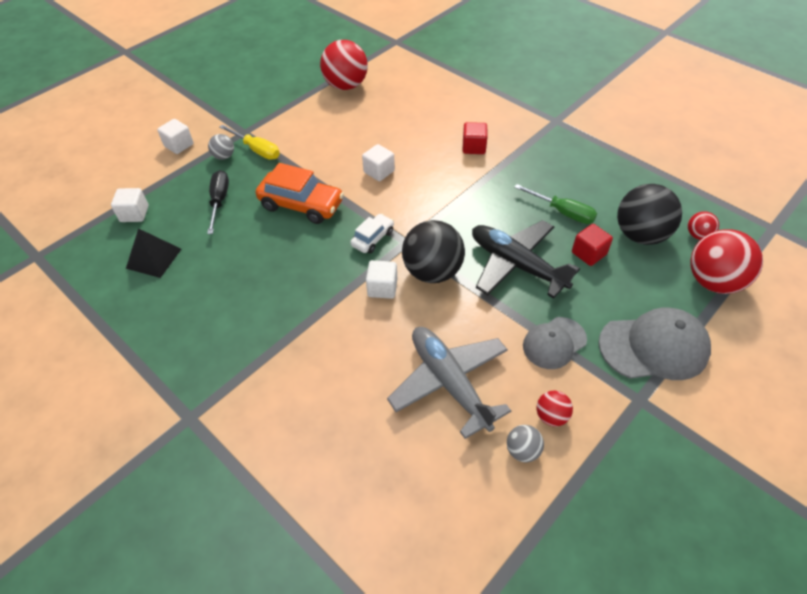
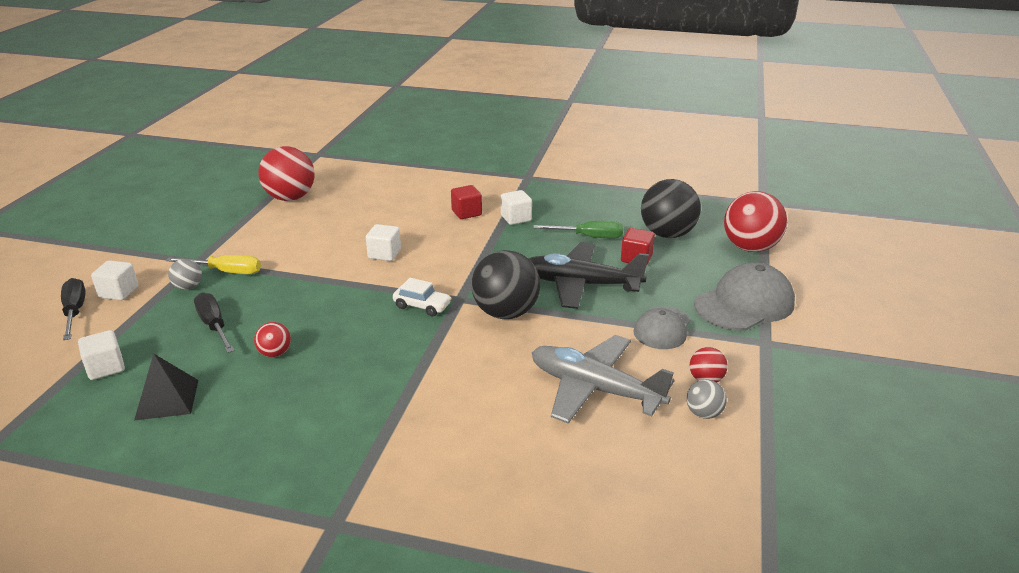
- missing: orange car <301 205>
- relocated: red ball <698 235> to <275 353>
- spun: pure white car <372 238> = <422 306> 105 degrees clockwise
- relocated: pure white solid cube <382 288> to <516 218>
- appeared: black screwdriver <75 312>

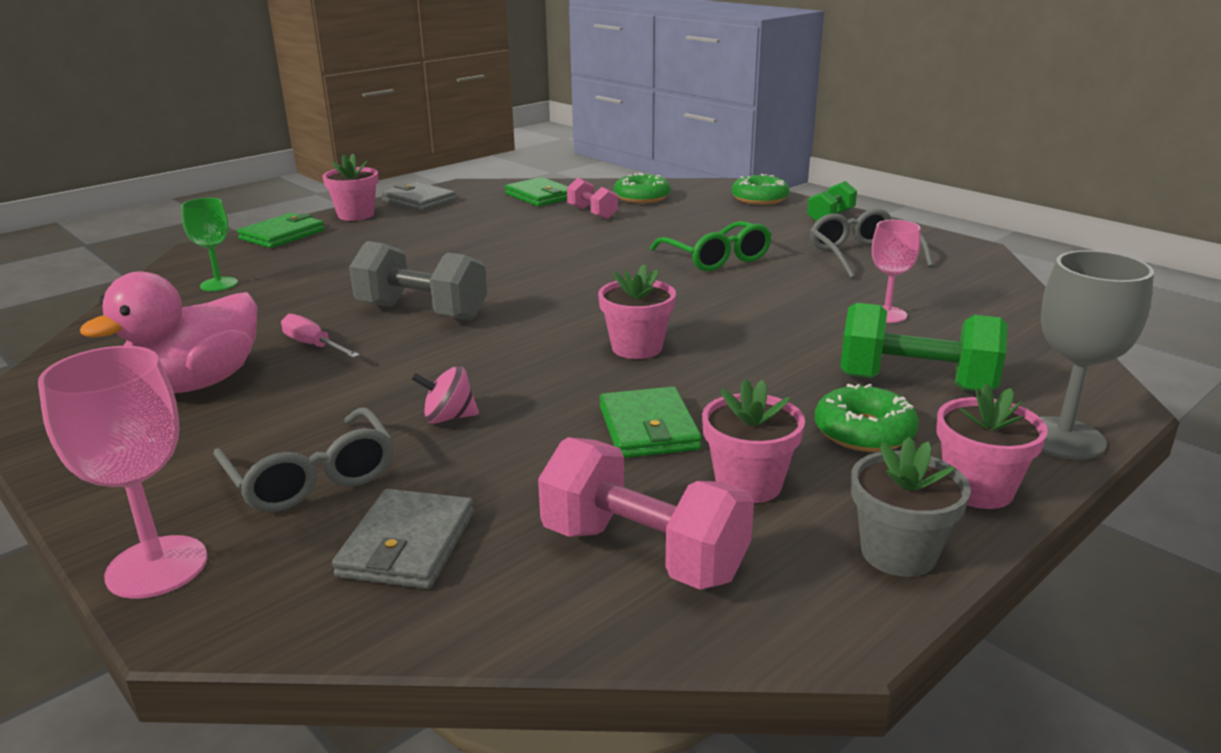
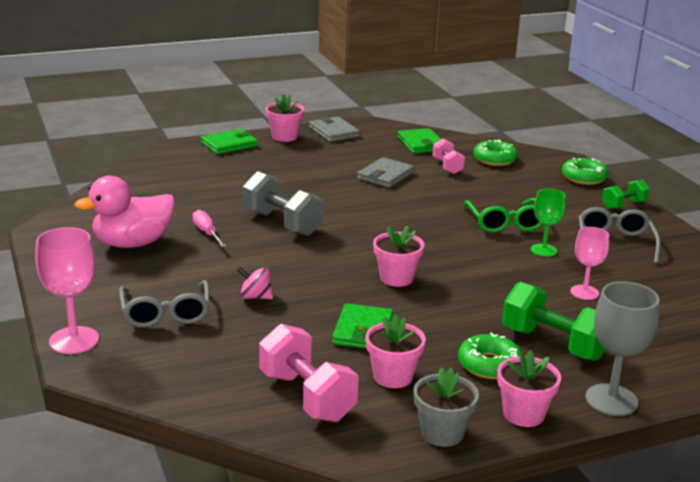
- relocated: leaf-green goblet <219 284> to <543 250>
- relocated: ash-grey card wallet <407 544> to <385 176>

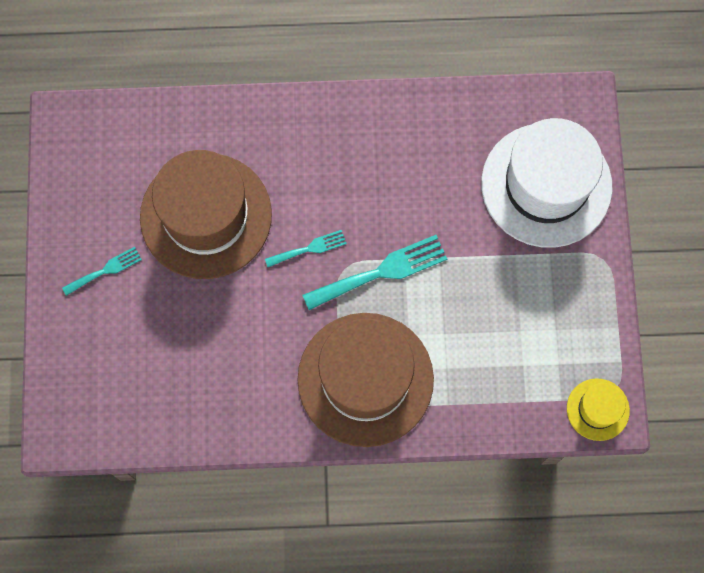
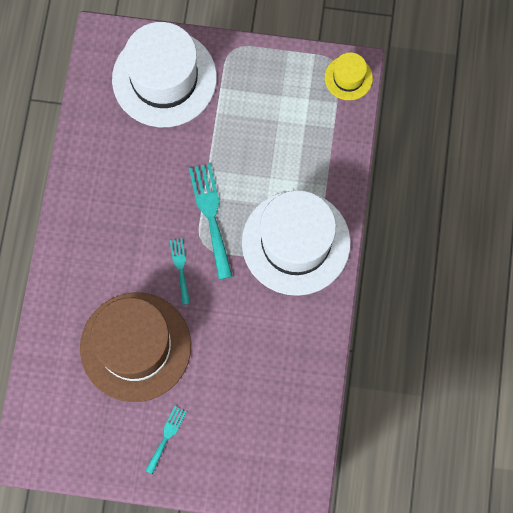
- spun: teal dinner fork <105 270> = <166 437> 45 degrees clockwise
- colour: dark brown tall hat <365 379> to pure white tall hat <296 242>

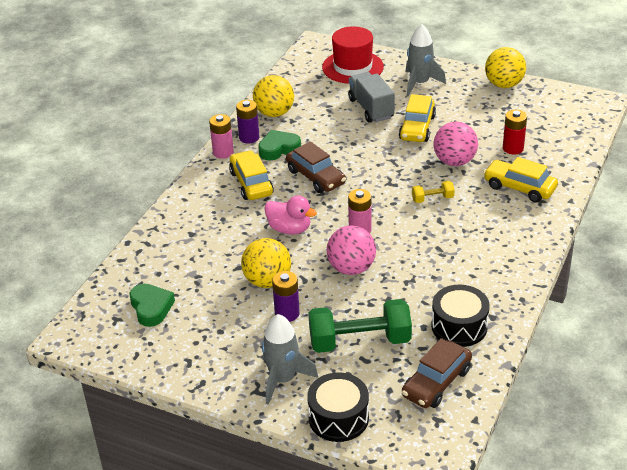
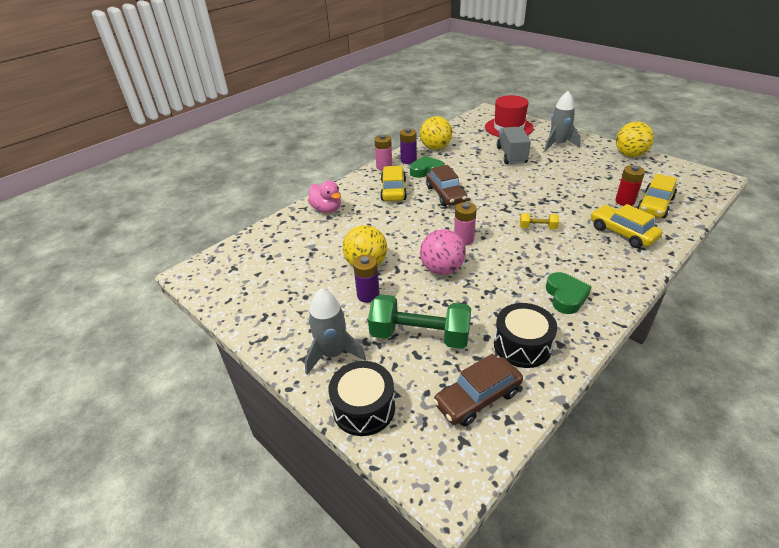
- relocated: yellow car <417 128> to <655 205>
- missing: rose-pink ball <454 161>
- relocated: rose-pink toy duck <289 229> to <327 209>
- relocated: leaf-green love heart <151 308> to <565 296>

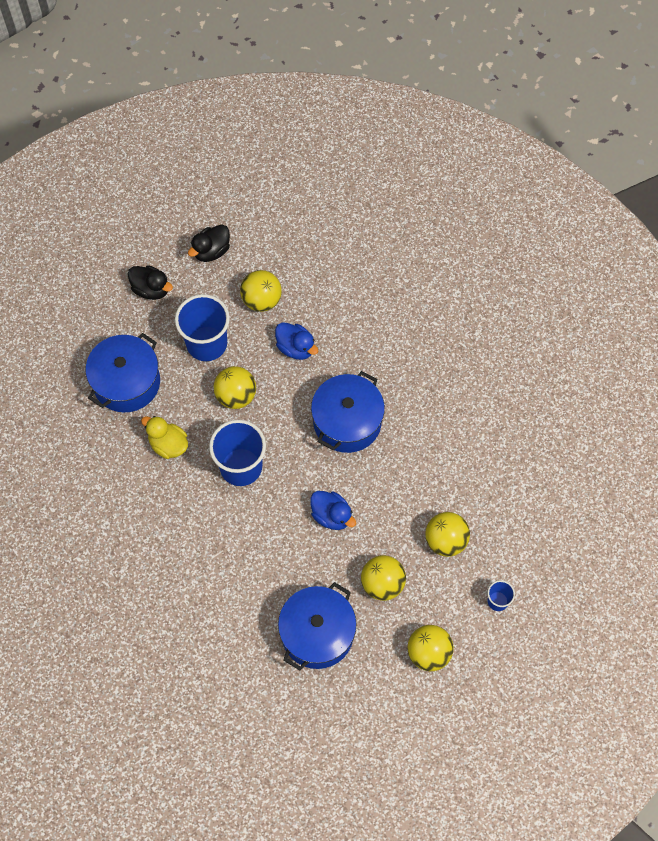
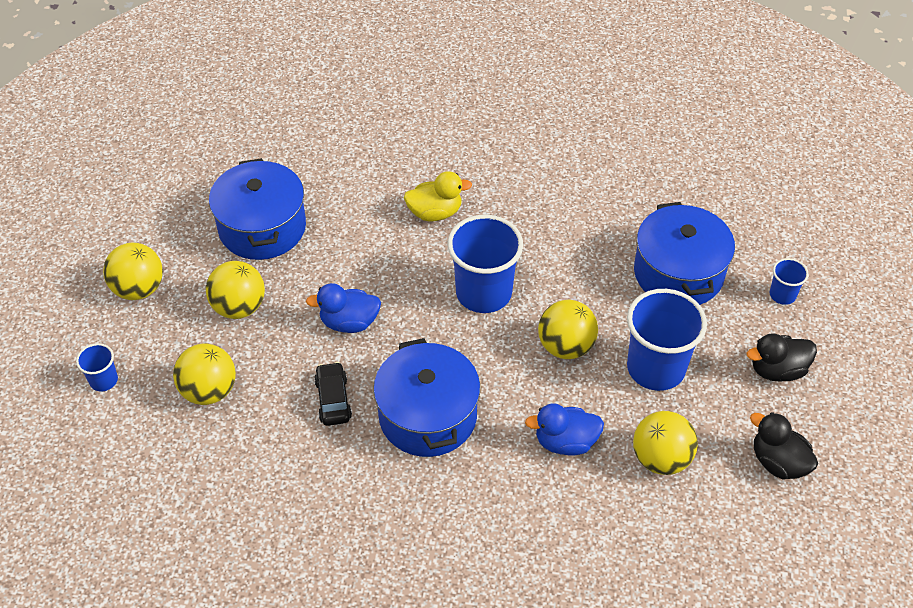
- spun: black toy duck <211 251> = <778 462> 45 degrees counterclockwise
- relocated: yellow toy duck <168 444> to <435 212>
- appeared: cobalt beaker <782 295>
- appeared: black car <333 399>

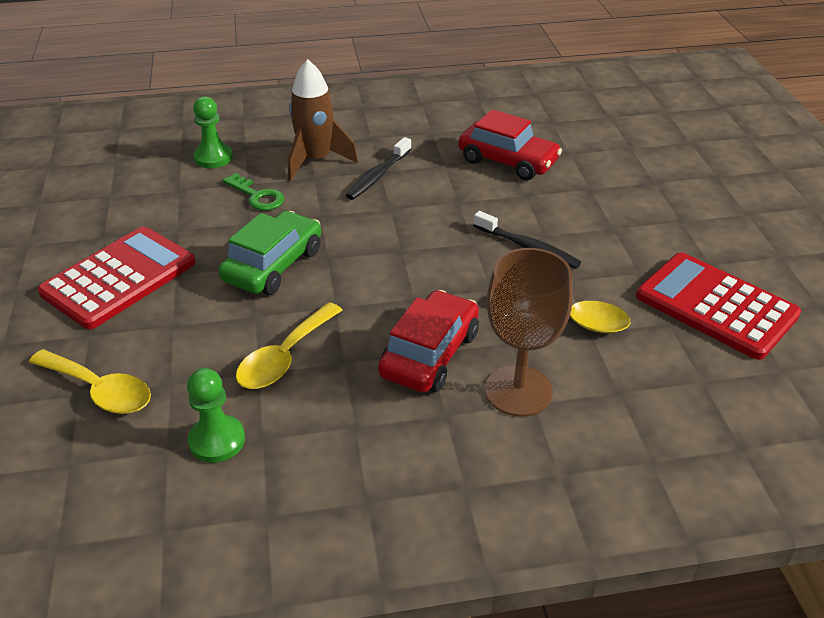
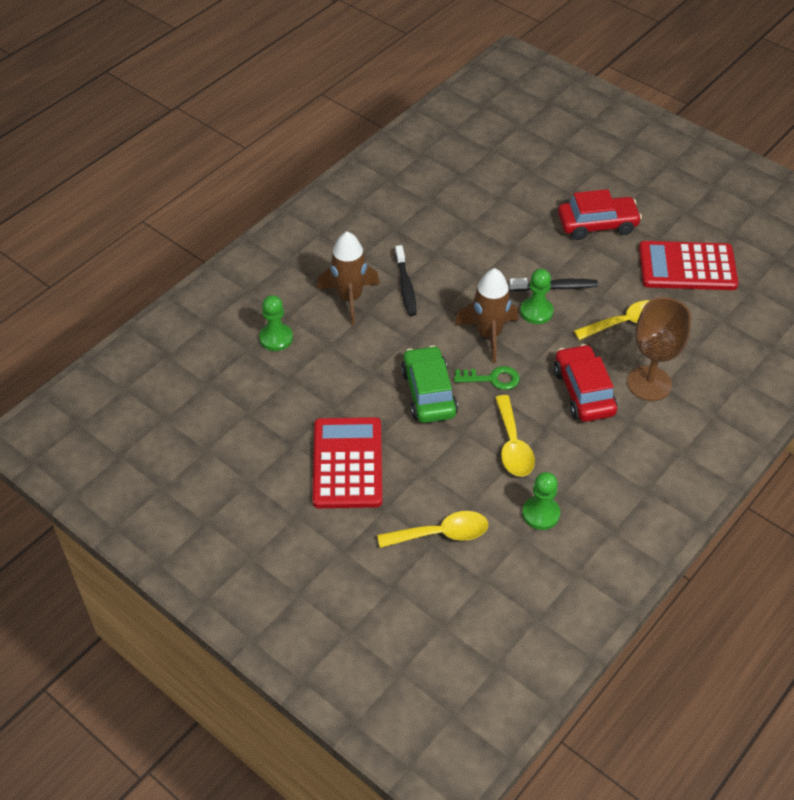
- relocated: red car <508 161> to <597 224>
- relocated: leaf-green key <257 196> to <492 379>
- appeared: dark brown rocket <488 335>
- appeared: leaf-green pawn <536 311>

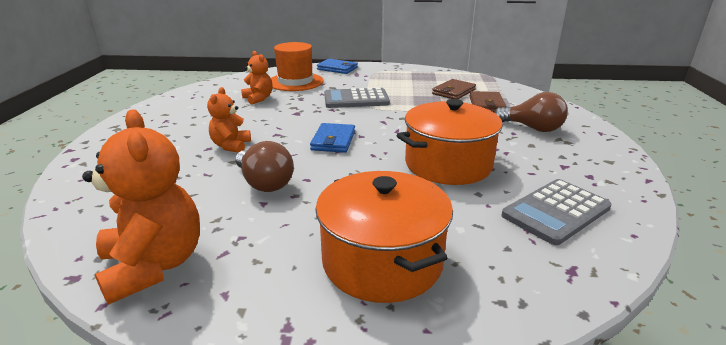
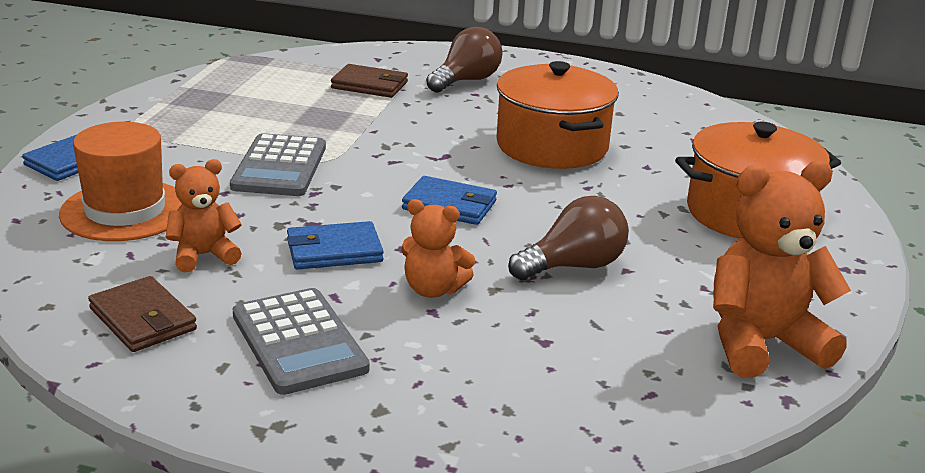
- relocated: dark brown card wallet <453 92> to <143 319>
- relocated: ash-grey calculator <556 212> to <299 342>
- appeared: cobalt card wallet <334 251>

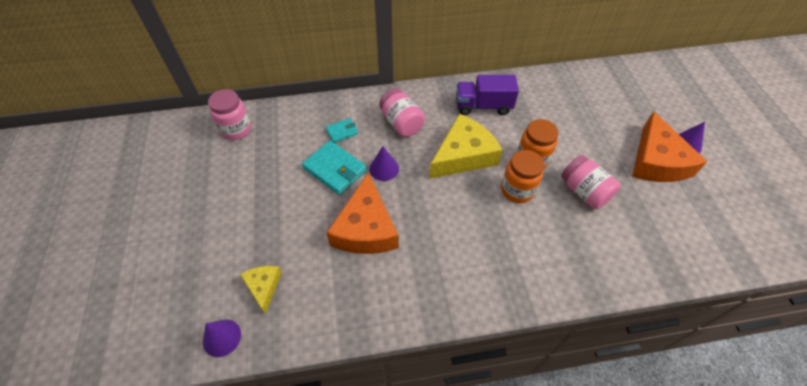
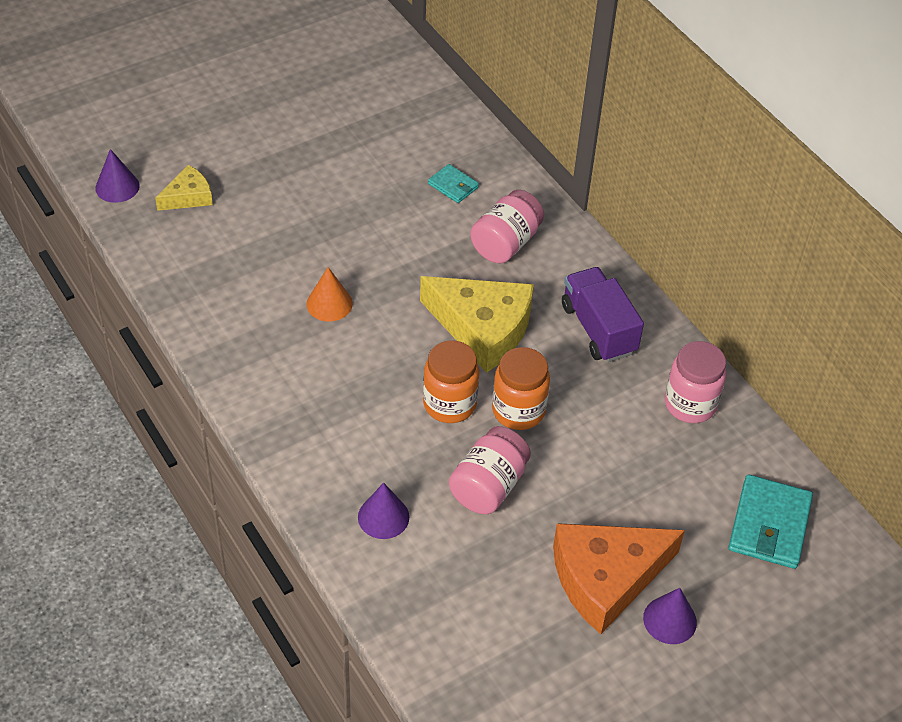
- relocated: rose-pink jam jar <236 129> to <690 404>
- relocated: teal card wallet <335 169> to <769 525>
- relocated: purple solid cone <384 168> to <383 517>
- missing: orange cheese <366 228>
- appeared: orange solid cone <329 303>

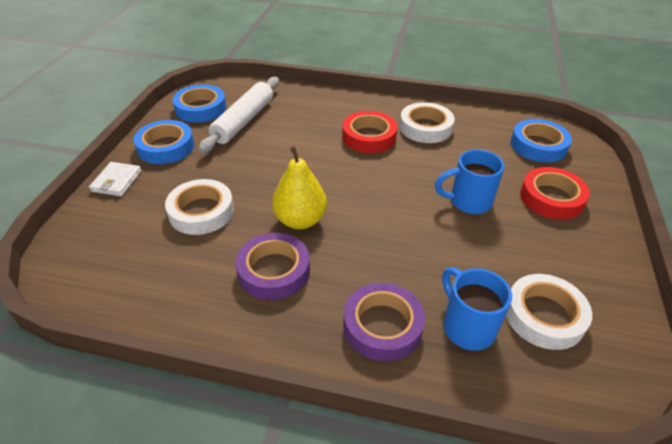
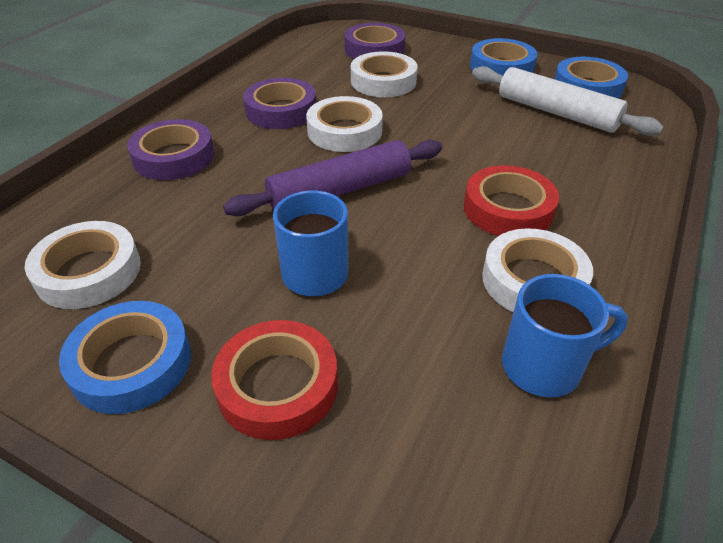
- relocated: cobalt sticky tape <538 145> to <131 363>
- exchanged: yellow toy pear <300 220> to pure white sticky tape <344 131>
- missing: pure white card wallet <117 181>
- relocated: cobalt coffee mug <467 326> to <545 366>
- appeared: purple sticky tape <374 49>
- appeared: purple pastry roller <340 191>

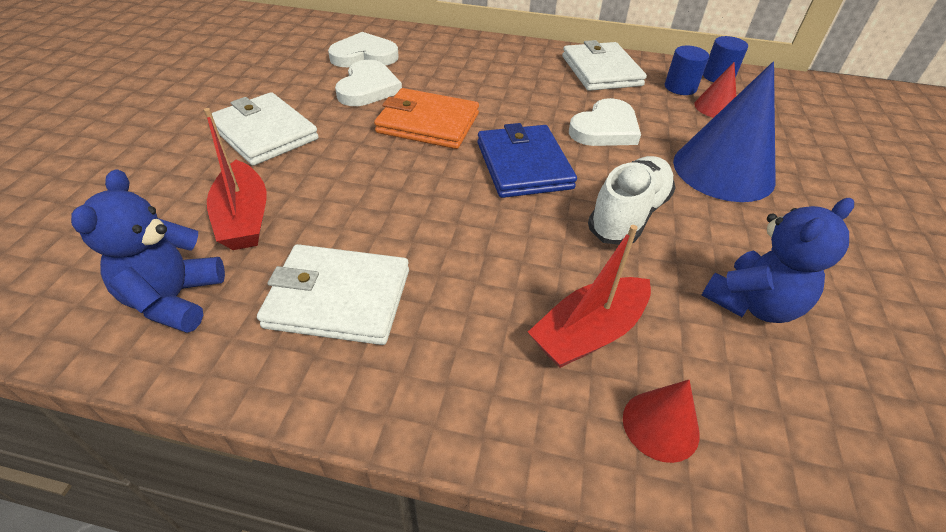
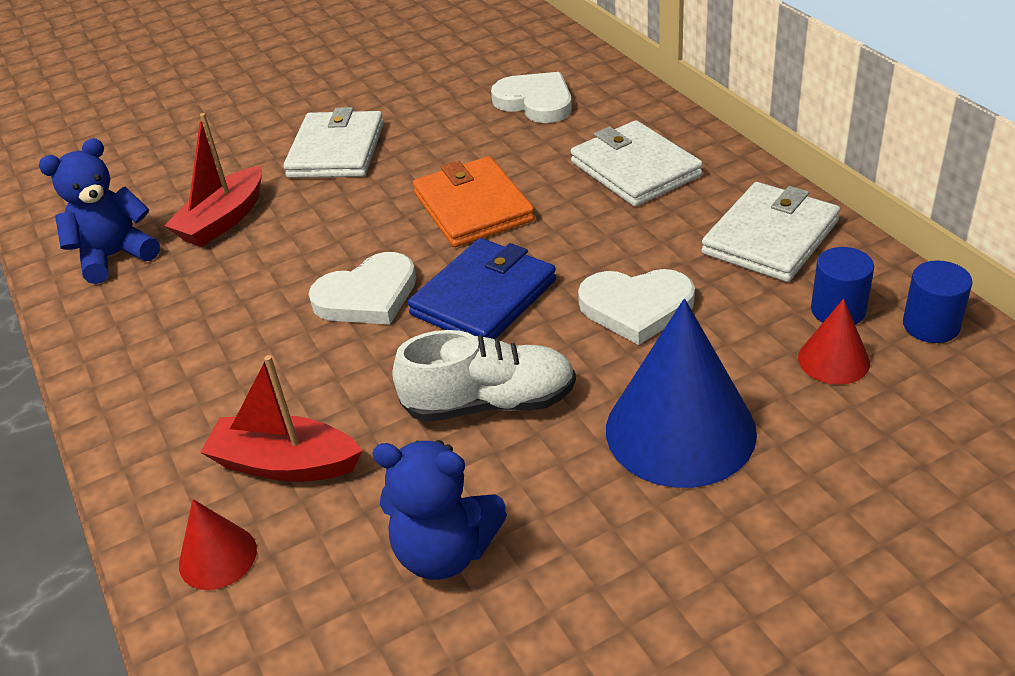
- relocated: pure white love heart <368 88> to <367 296>
- relocated: pure white card wallet <339 298> to <635 169>

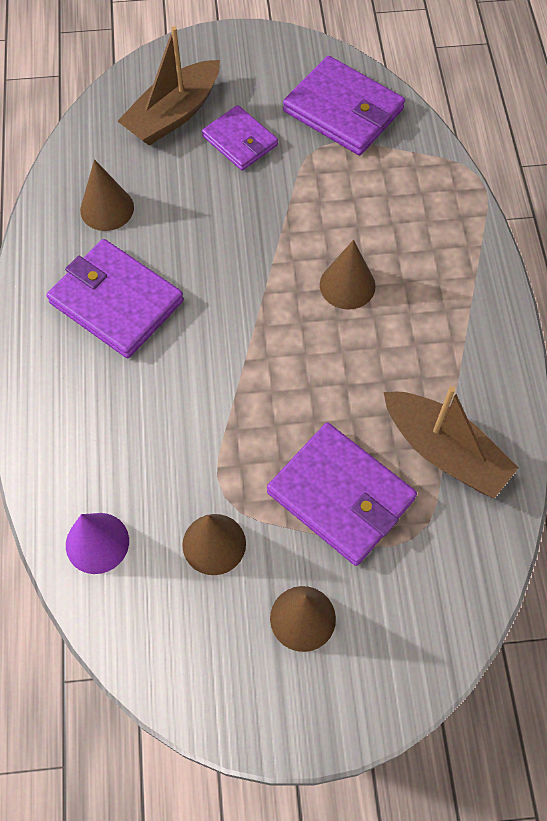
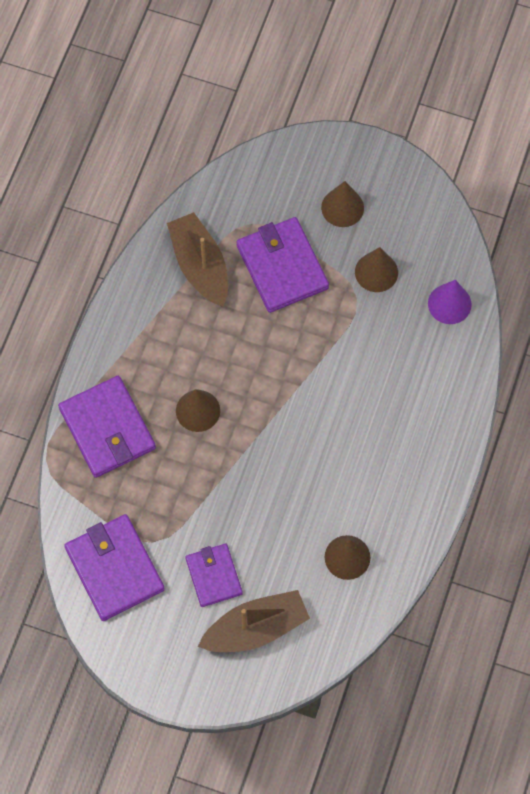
- relocated: purple card wallet <116 302> to <107 428>

